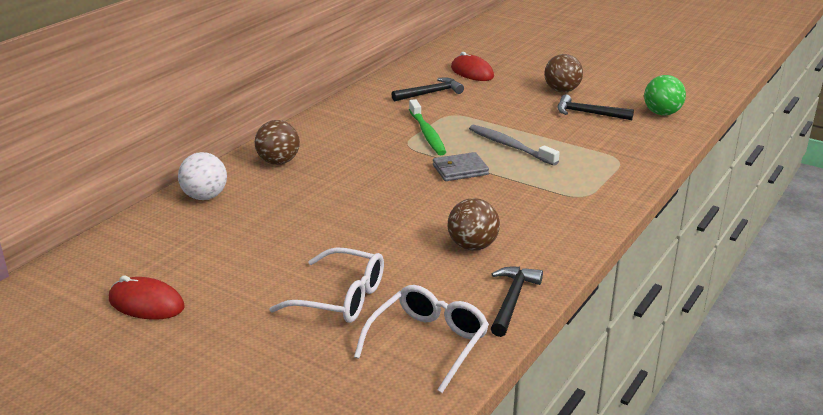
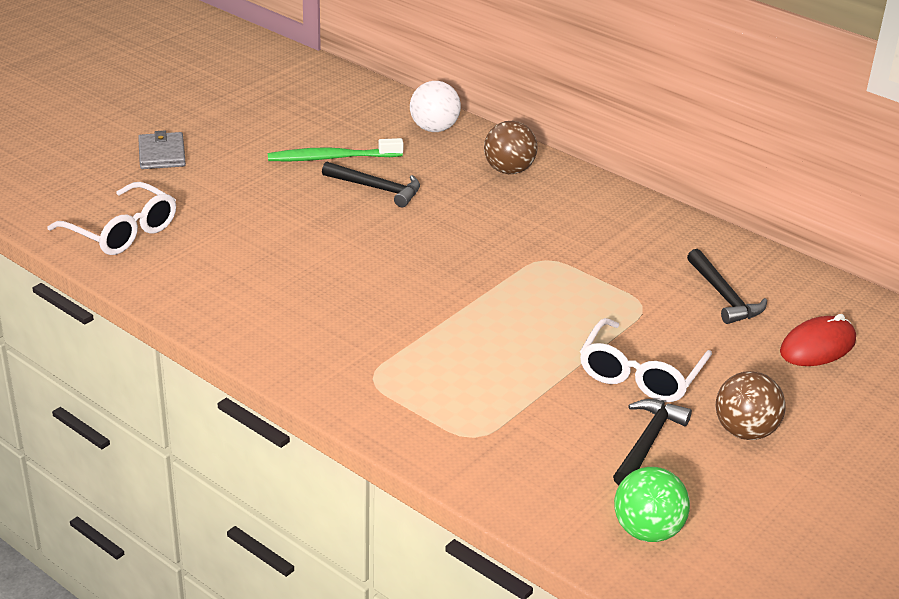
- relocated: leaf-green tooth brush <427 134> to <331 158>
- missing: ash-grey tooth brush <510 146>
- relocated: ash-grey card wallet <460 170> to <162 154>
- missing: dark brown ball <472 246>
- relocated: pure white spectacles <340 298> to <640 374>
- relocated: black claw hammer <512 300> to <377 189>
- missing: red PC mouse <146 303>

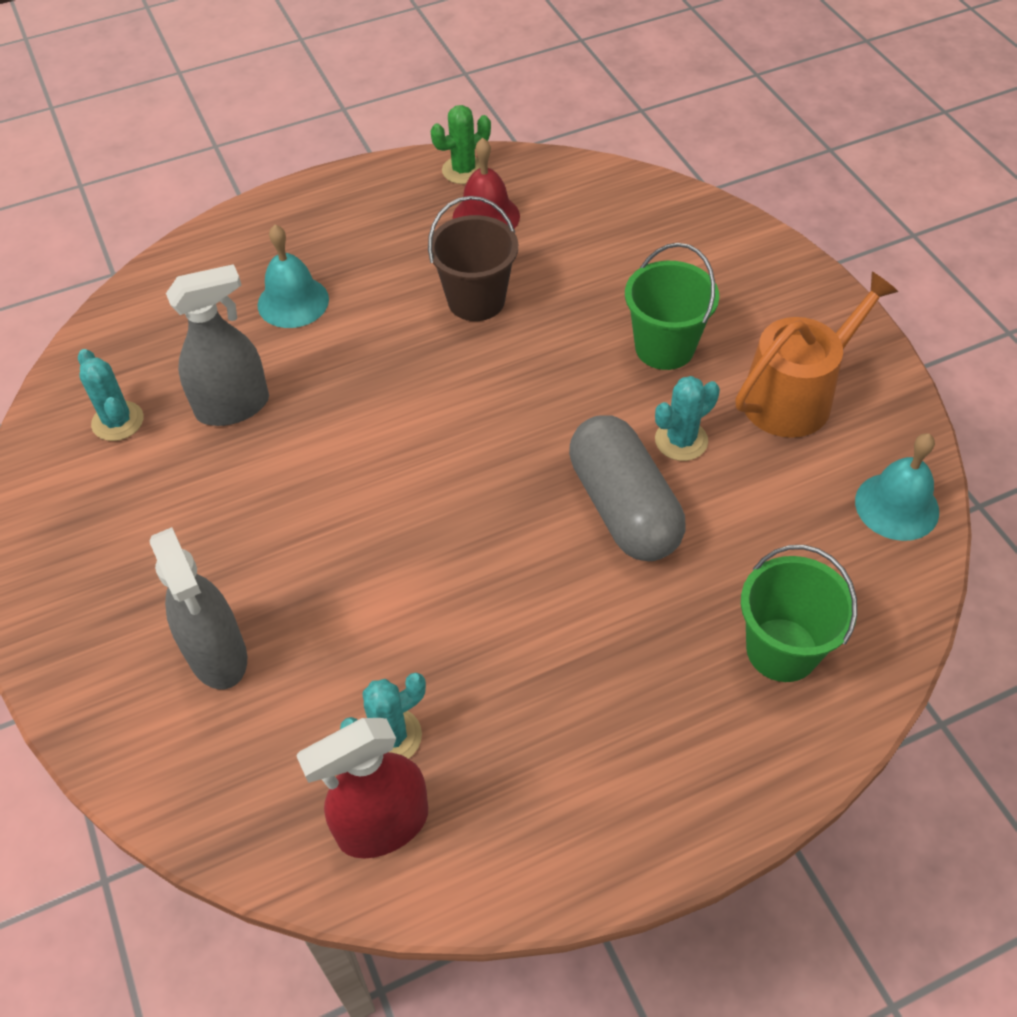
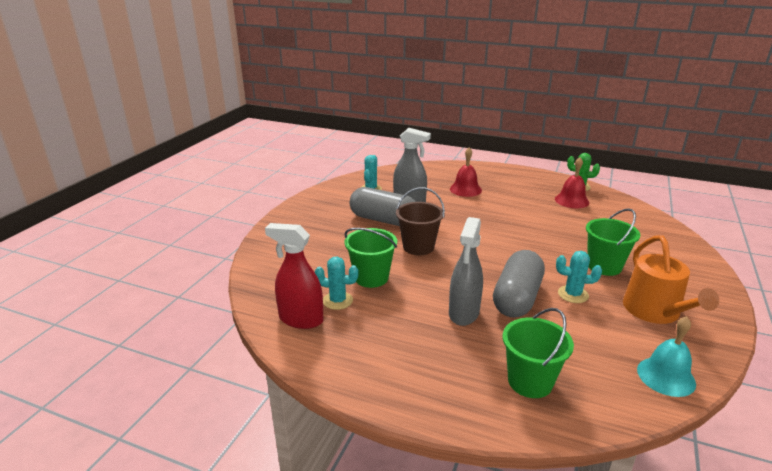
- relocated: dark brown bucket <476 300> to <418 247>
- colour: teal hand bell <293 302> to red hand bell <465 189>
- spun: orange watering pot <795 395> = <655 312> 75 degrees clockwise
- relocated: ash-grey sprayer <217 655> to <464 313>
- appeared: ash-grey pill <383 220>
- appeared: leaf-green bucket <371 277>

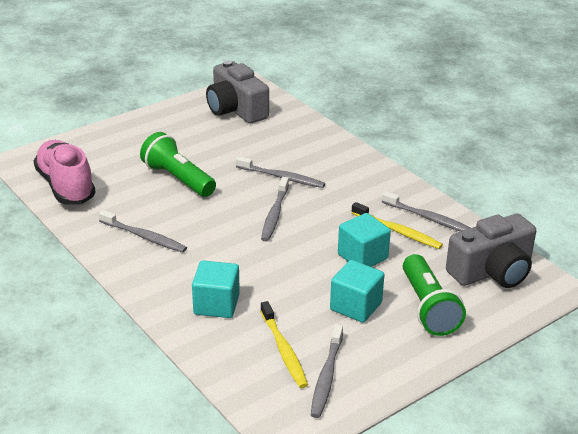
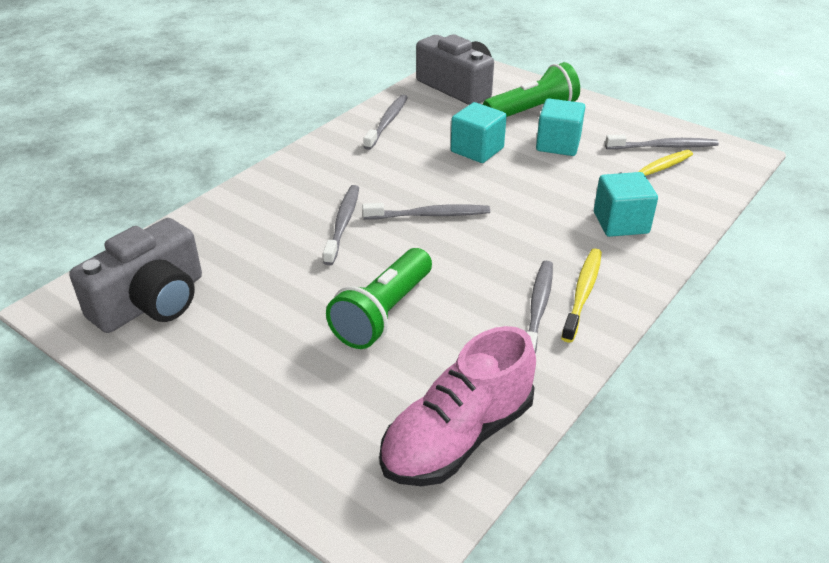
- relocated: yellow tooth brush <398 231> to <583 293>

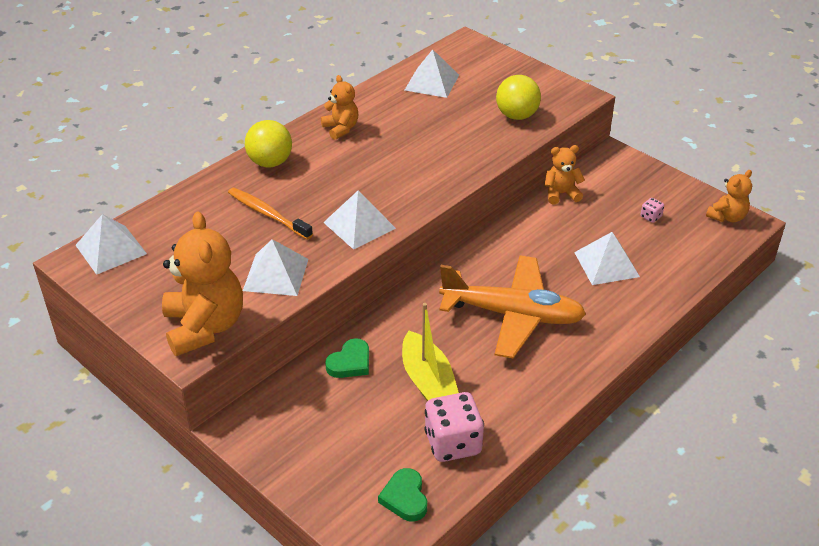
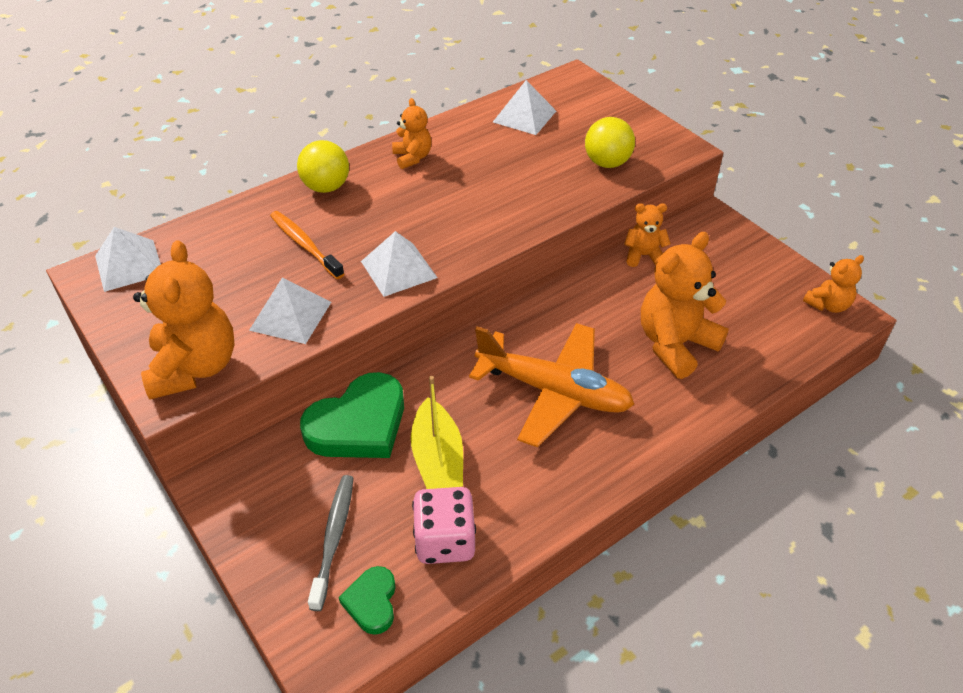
- missing: rose-pink game die <650 217>
- exchanged: pure white pyramid <606 264> to orange stuffed bear <675 344>
- size: leaf-green love heart <350 362> = <359 424> x1.93
- appeared: ash-grey tooth brush <334 538>

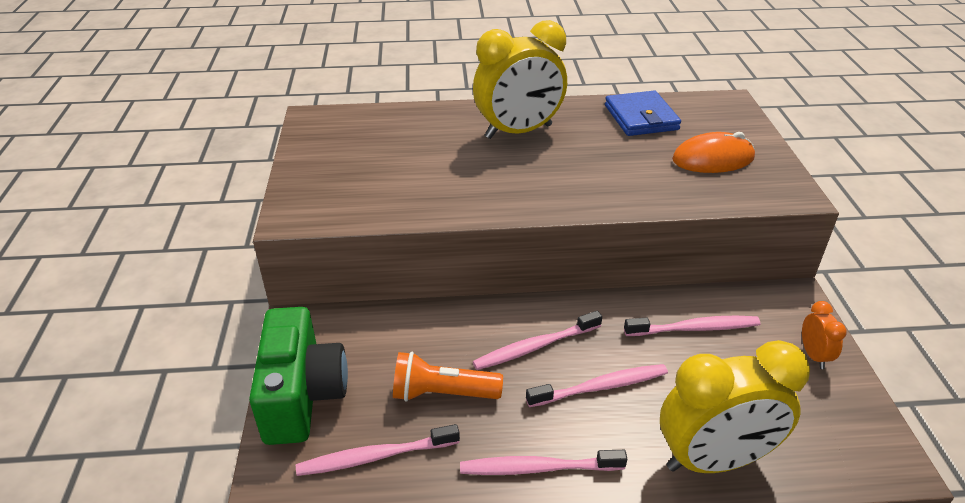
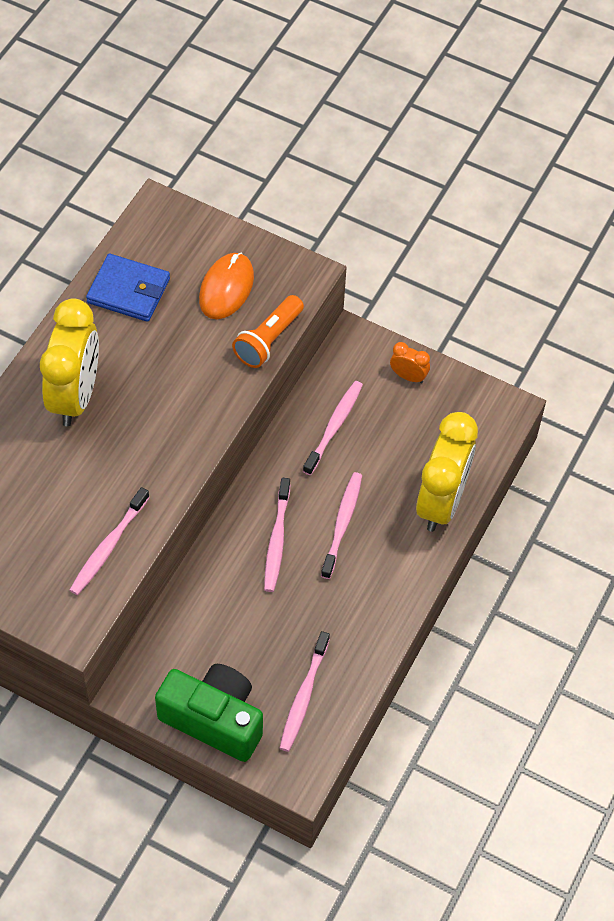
- relocated: orange flashlight <442 393> to <268 340>
- relocated: rose-pink tooth brush <538 468> to <108 546>

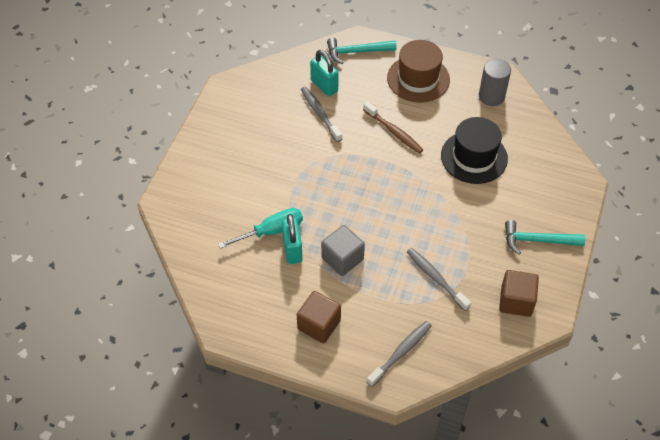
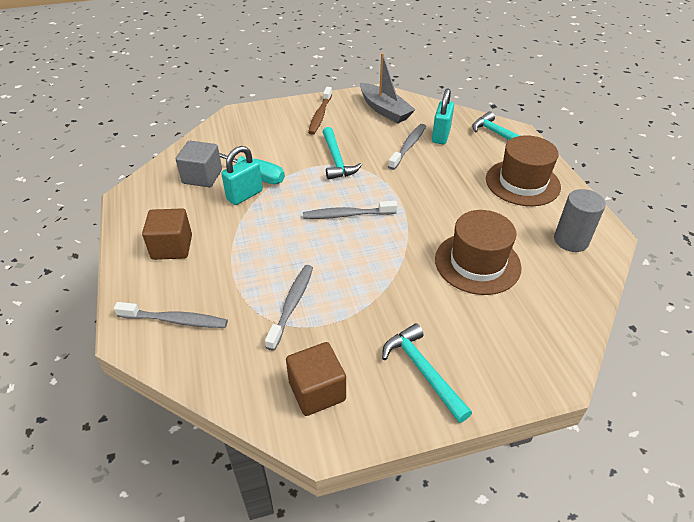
- relocated: dark brown tooth brush <394 132> to <320 115>
- colour: black tall hat <474 157> to dark brown tall hat <477 263>
- relocated: ash-grey solid cube <342 259> to <202 177>
- appeared: ash-grey toy boat <384 110>
- appeared: teal claw hammer <336 160>
- appeared: ash-grey tooth brush <347 215>

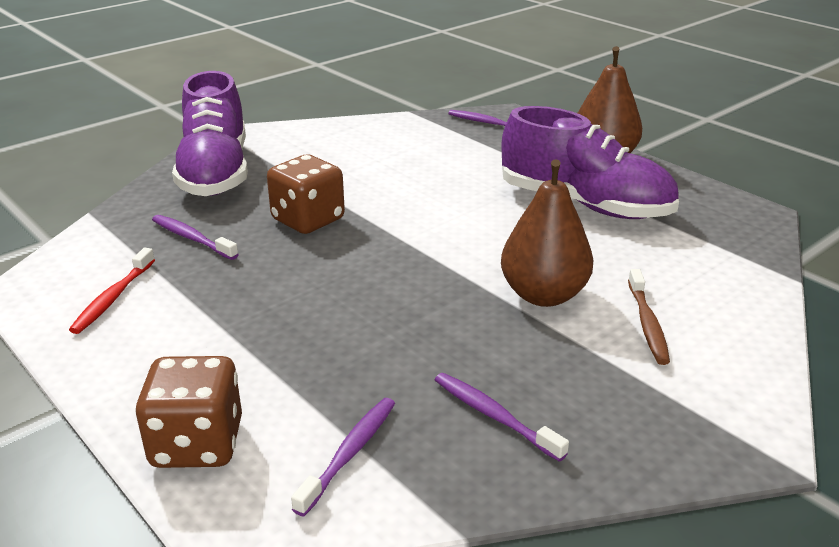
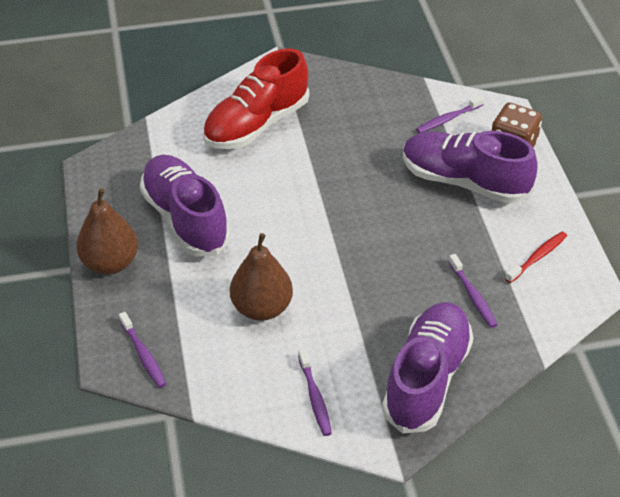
- missing: dark brown game die <308 220>
- relocated: dark brown toy pear <543 295> to <262 308>
- exchanged: dark brown tooth brush <647 324> to red shoe <256 124>
- relocated: purple tooth brush <494 416> to <315 397>
- appeared: purple shoe <464 182>

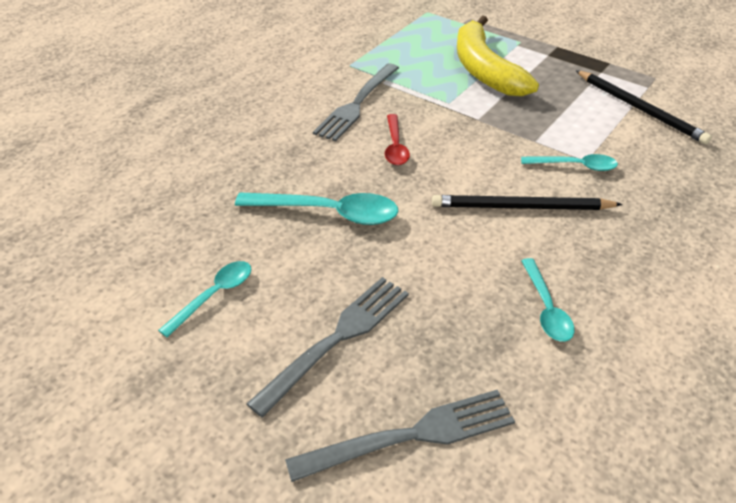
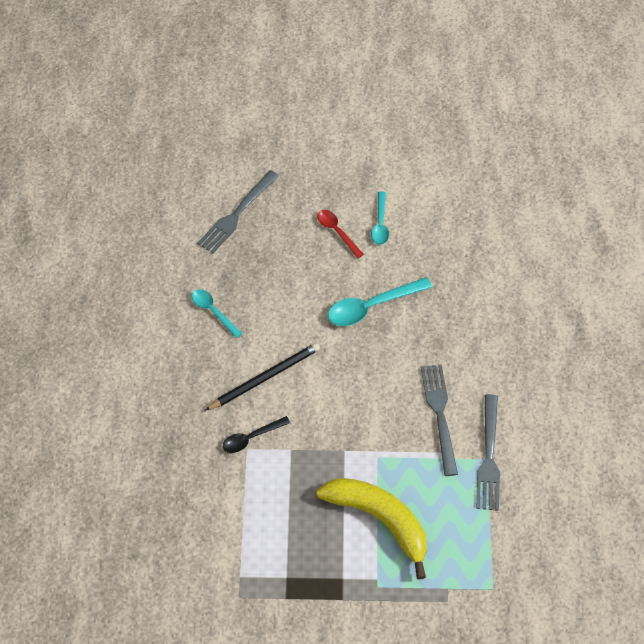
- missing: black pencil <640 109>
- relocated: red teaspoon <395 146> to <337 232>
- colour: teal teaspoon <575 166> to black teaspoon <251 438>
- relocated: ash-grey dinner fork <336 339> to <489 457>

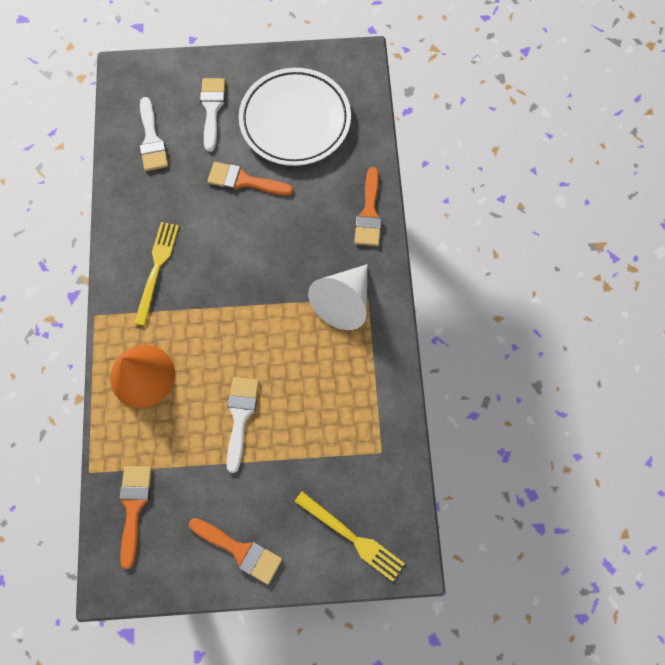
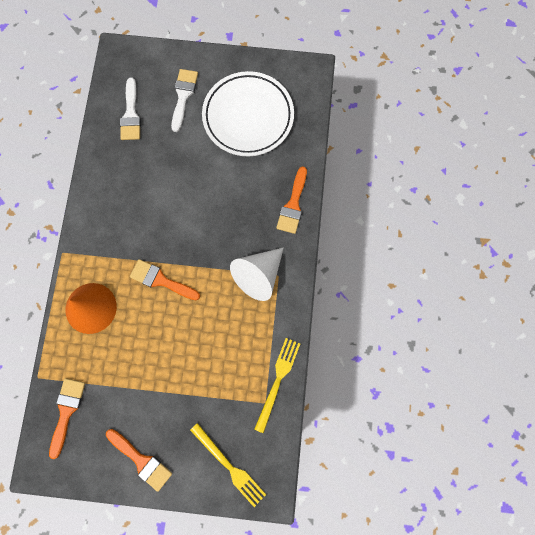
- relocated: orange paintbrush <244 181> to <161 280>
- relocated: yellow dinner fork <156 269> to <277 381>
- missing: pure white paintbrush <240 416>

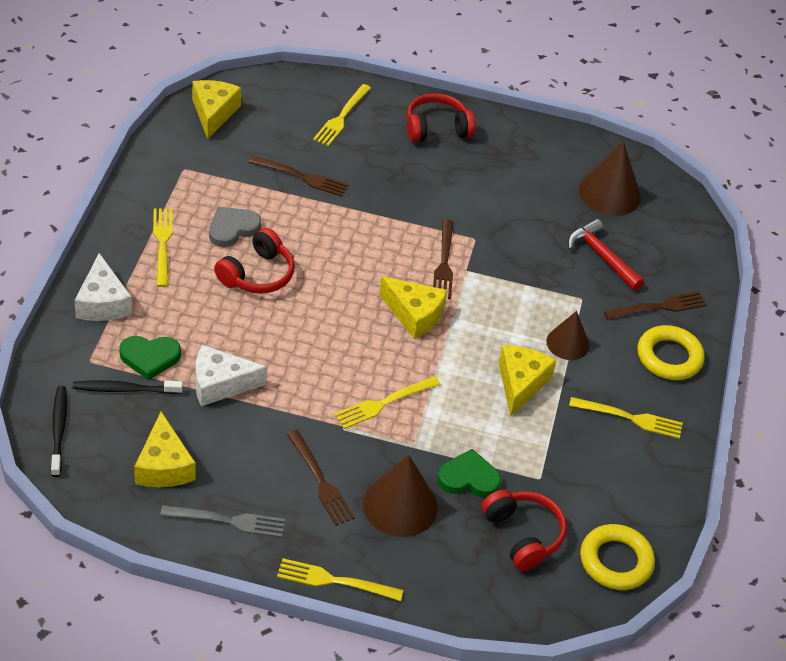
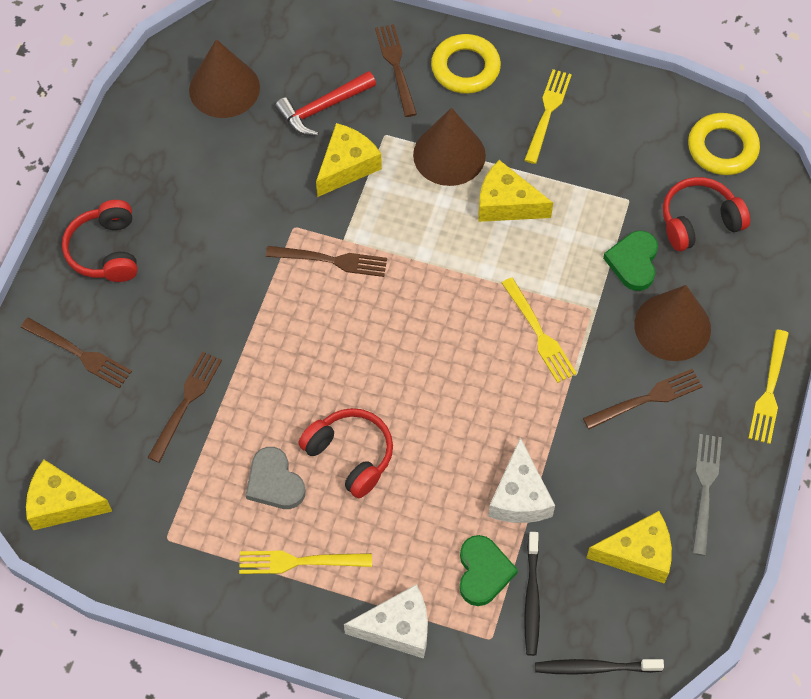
- colour: yellow dinner fork <341 117> to dark brown dinner fork <80 354>
- relocated: yellow cheese <414 314> to <346 166>
- size: dark brown solid cone <568 343> = <449 155> x1.57

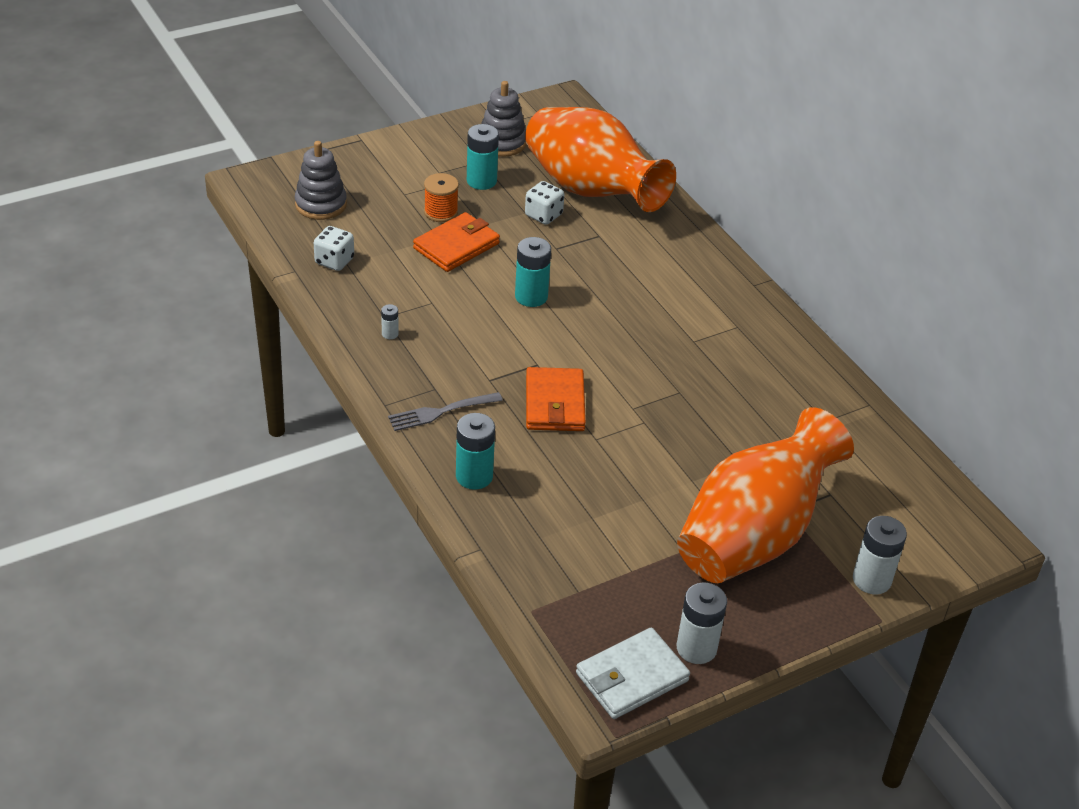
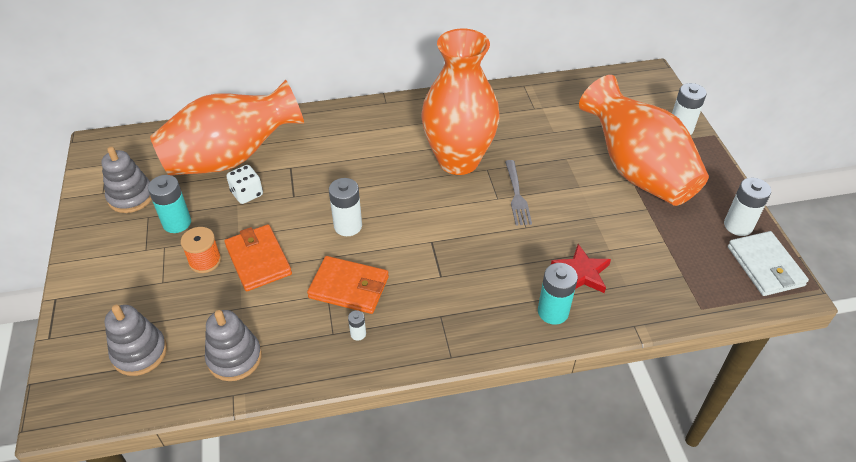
- exchanged: pure white game die <334 261> to ash-grey ring stacker <234 358>
- colour: teal AA battery <531 297> to pure white AA battery <348 226>
- relocated: orange card wallet <555 403> to <349 287>
- relocated: ash-grey dinner fork <441 411> to <516 195>
- appeared: orange flower vase <458 160>
- appeared: red five-pointed star <581 273>

